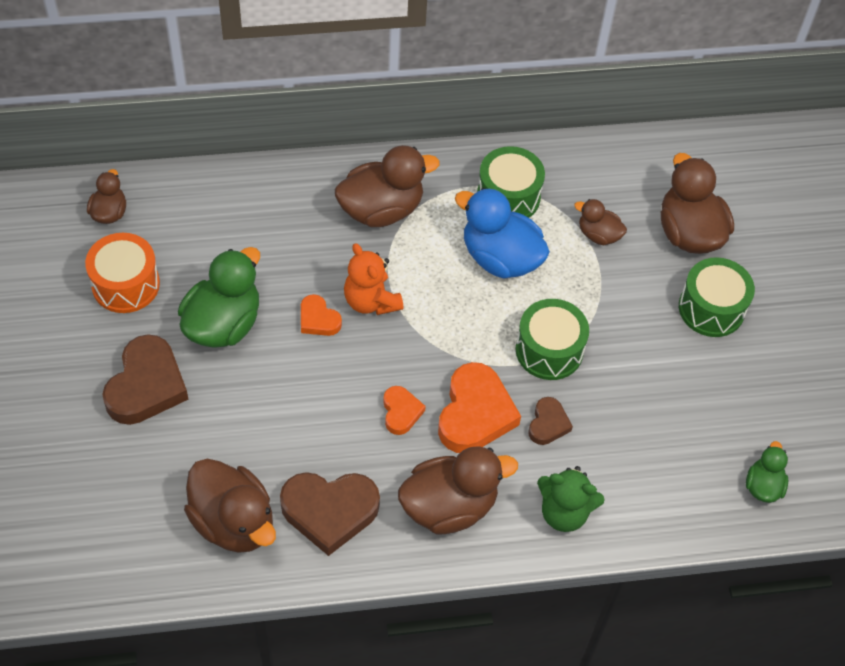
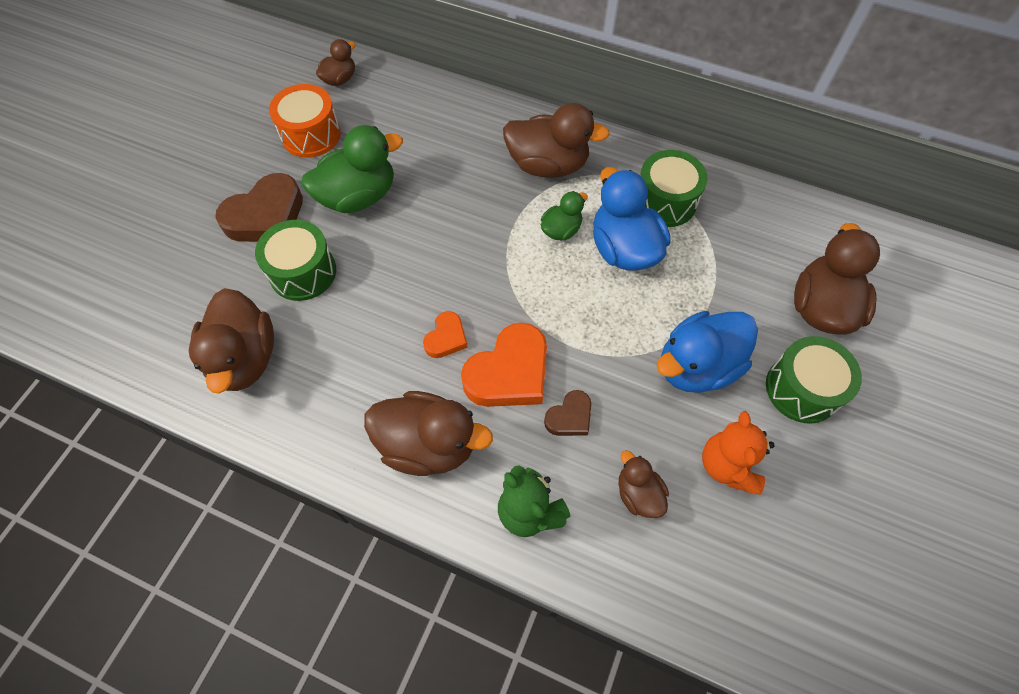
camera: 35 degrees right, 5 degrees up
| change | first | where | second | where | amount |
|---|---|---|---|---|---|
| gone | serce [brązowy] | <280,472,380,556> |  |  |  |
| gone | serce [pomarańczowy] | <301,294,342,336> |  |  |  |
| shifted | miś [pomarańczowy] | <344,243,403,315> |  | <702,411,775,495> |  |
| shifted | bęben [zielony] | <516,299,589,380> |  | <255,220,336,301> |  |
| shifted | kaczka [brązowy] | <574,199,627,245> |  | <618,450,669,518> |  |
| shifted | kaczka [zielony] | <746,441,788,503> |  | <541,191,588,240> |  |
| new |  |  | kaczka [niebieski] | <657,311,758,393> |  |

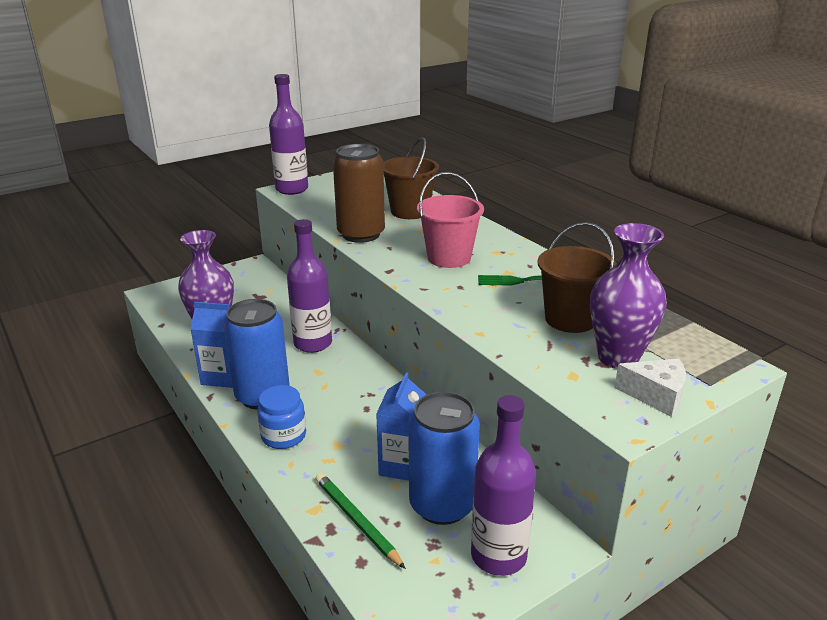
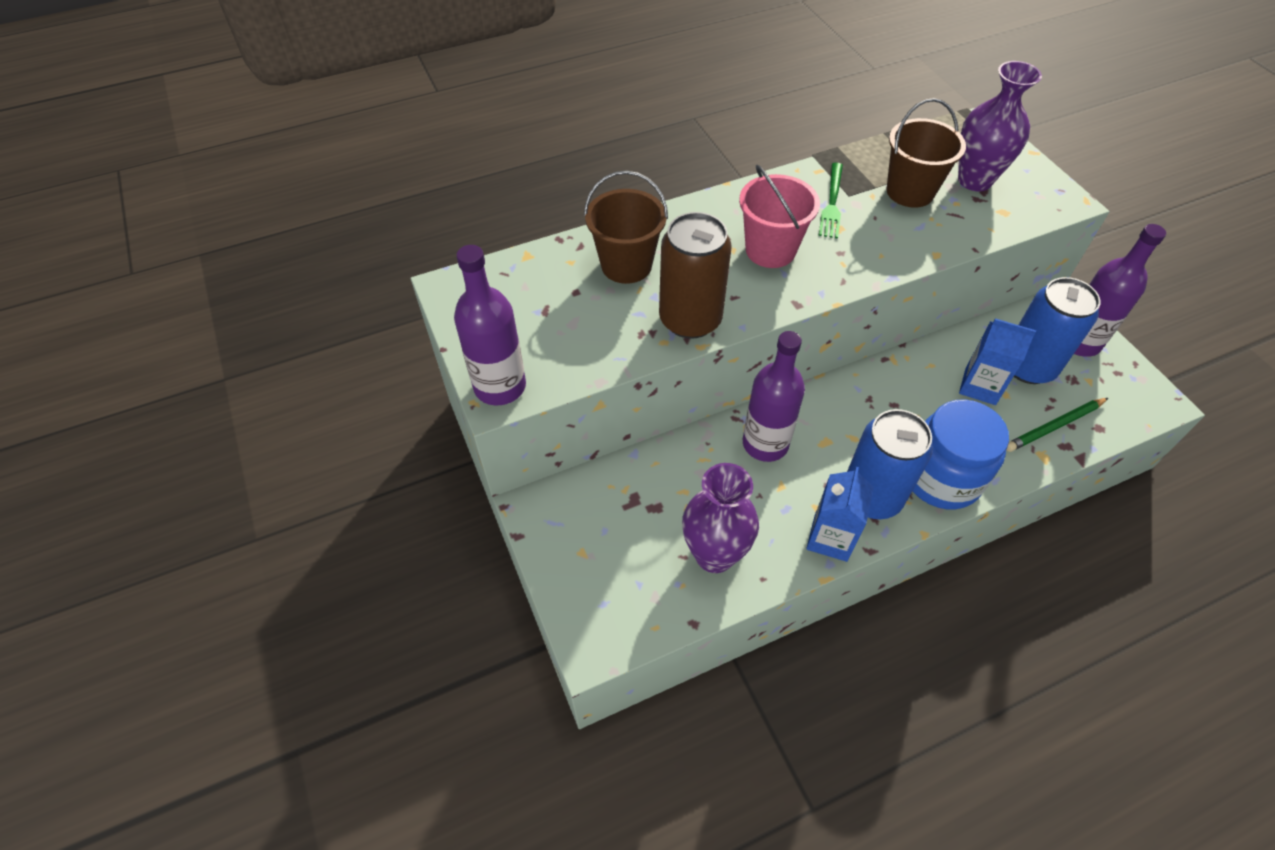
camera: 80 degrees left, 25 degrees up
| change | first | where | second | where | amount |
|---|---|---|---|---|---|
| scaled | słoik [niebieski] | <257,385,306,449> |  | <913,399,1009,509> | x1.69 |
| gone | ser [biały] | <614,358,686,417> |  |  |  |

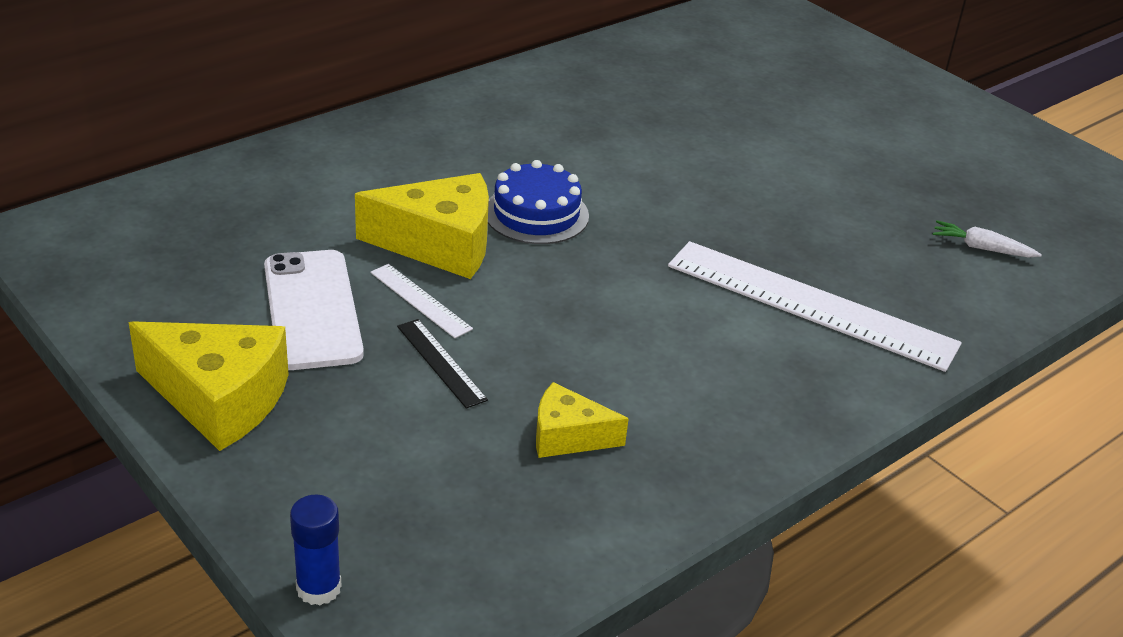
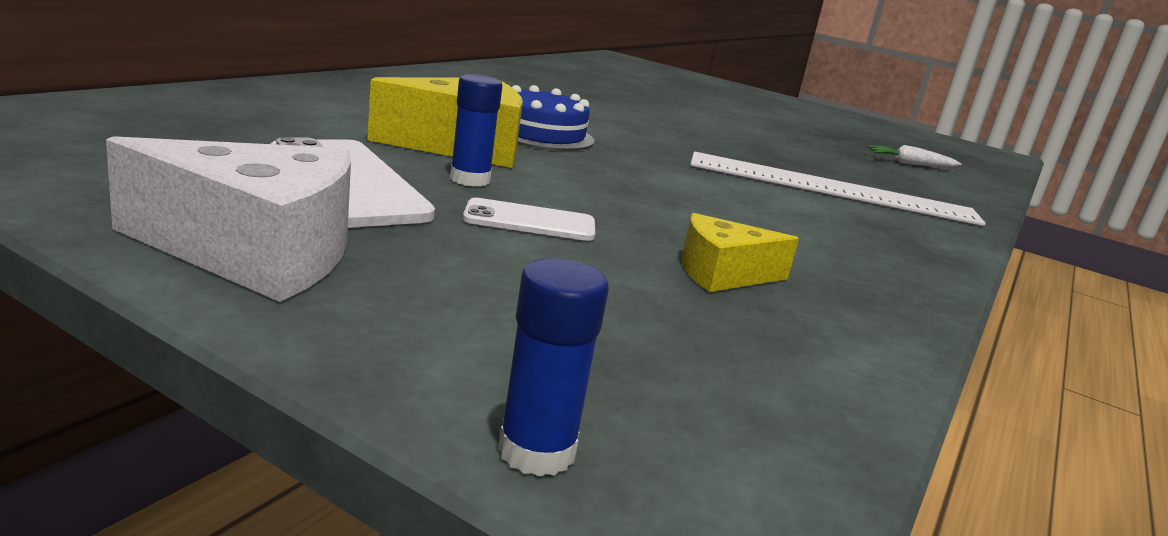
camera: 20 degrees left, 15 degrees down
| change | first | where | second | where | amount |
|---|---|---|---|---|---|
| repainted | ser [żółty] | <128,321,289,451> | ser [biały] | <106,136,351,302> |  |
| swapped | linijka [biały] | <370,264,473,338> | klej w sztyfcie [niebieski] | <450,74,502,187> |  |
| swapped | linijka [czarny] | <397,319,488,409> | telefon [biały] | <463,198,595,241> |  |

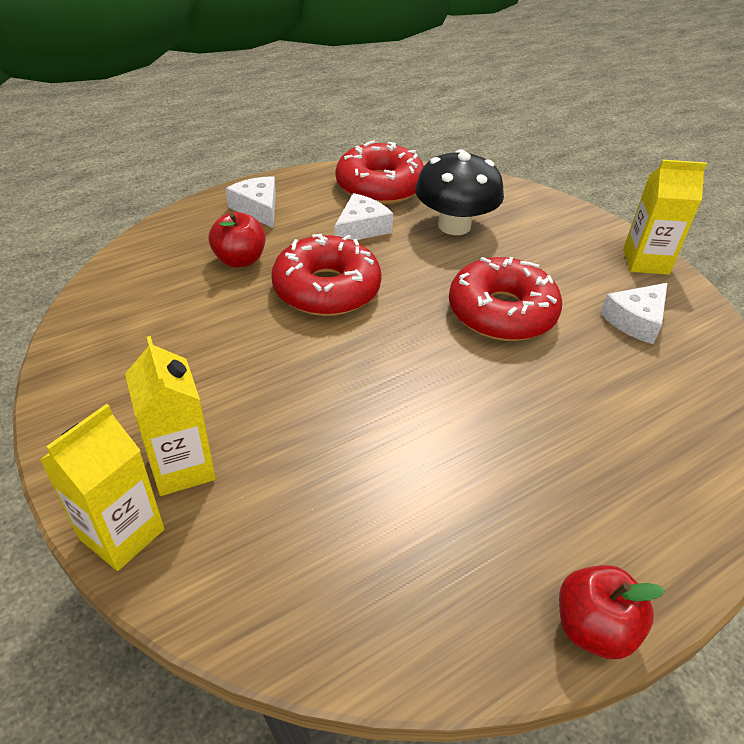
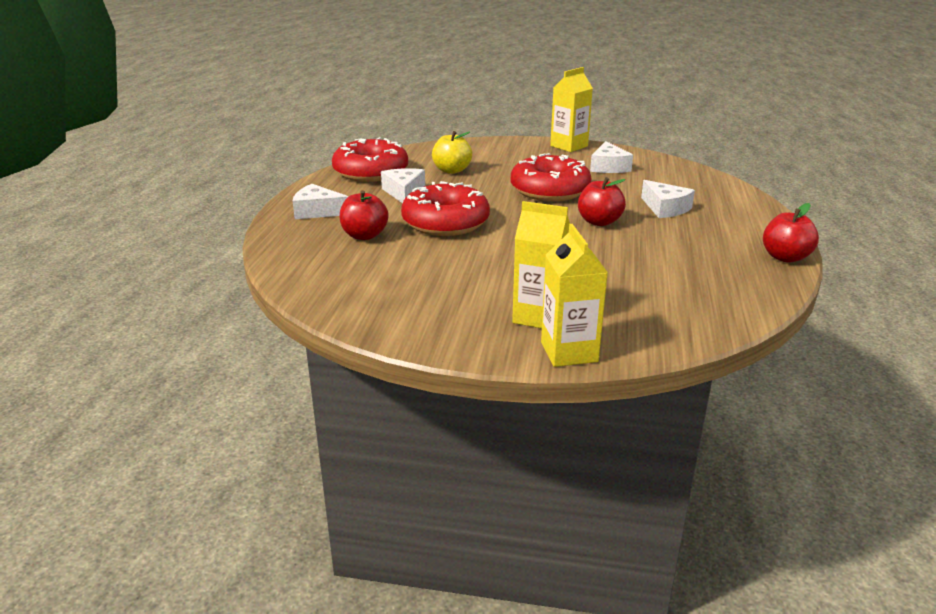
camera: 45 degrees left, 15 degrees down
| change | first | where | second | where | amount |
|---|---|---|---|---|---|
| swapped | grzyb [czarny] | <415,149,504,235> | jabłko [żółty] | <432,131,472,174> |  |
| new |  |  | jabłko [czerwony] | <578,177,626,226> |  |
| new |  |  | ser [biały] | <641,180,695,218> |  |

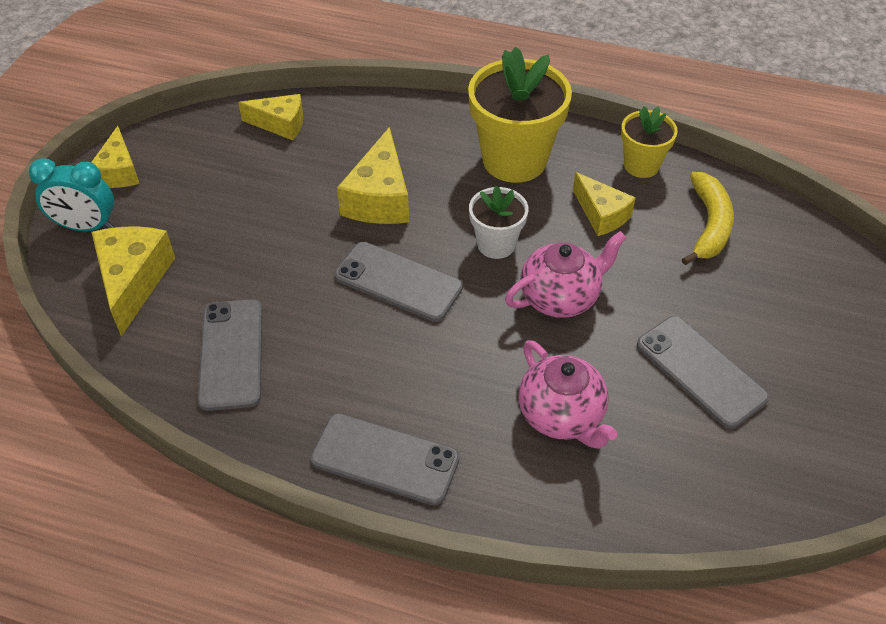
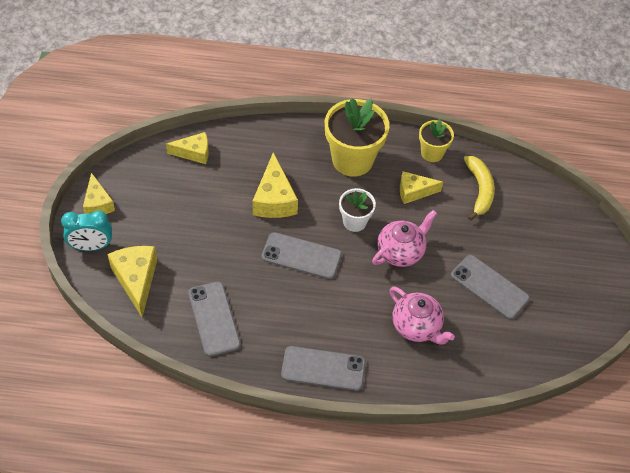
camera: 15 degrees left, 5 degrees up
| change | first | where | second | where | amount |
|---|---|---|---|---|---|
| rotated | ser [żółty] | <573,172,636,236> |  | <400,171,443,204> | 135 degrees clockwise |

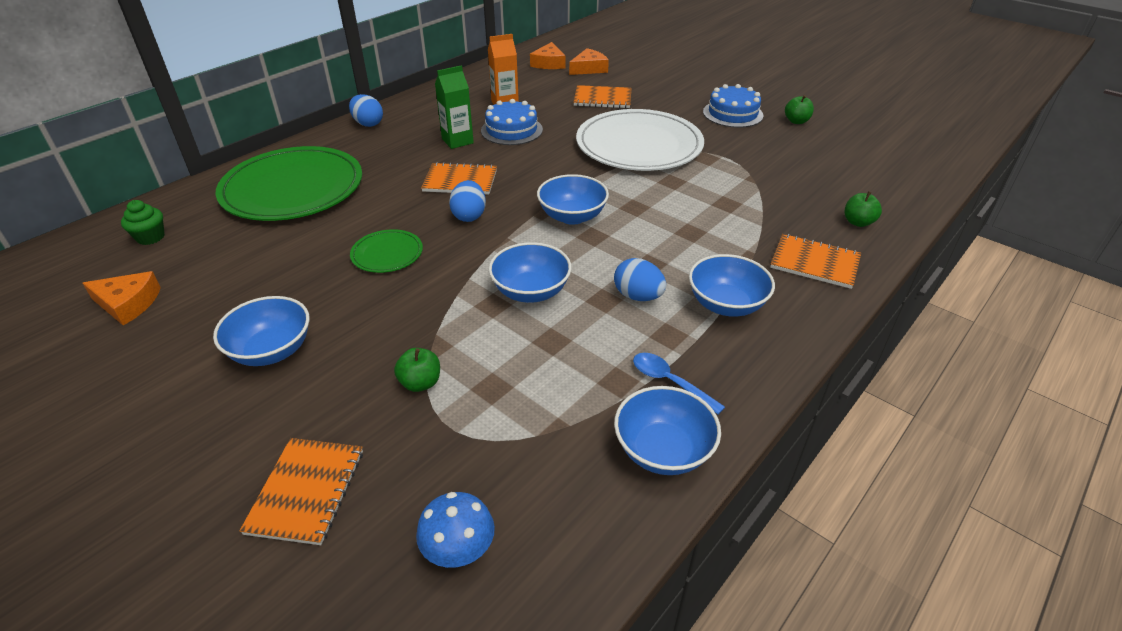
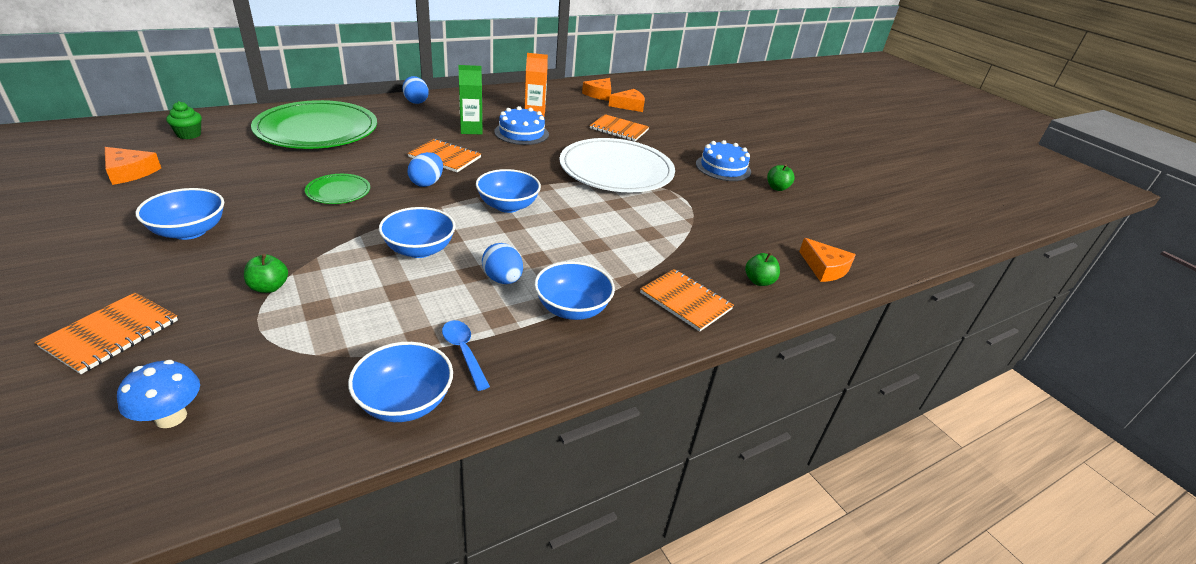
camera: 15 degrees right, 5 degrees down
| change | first | where | second | where | amount |
|---|---|---|---|---|---|
| new |  |  | ser [pomarańczowy] | <799,238,856,282> |  |

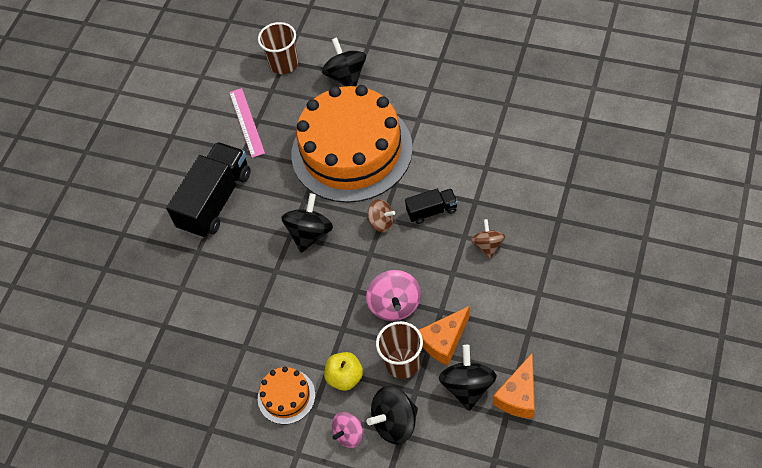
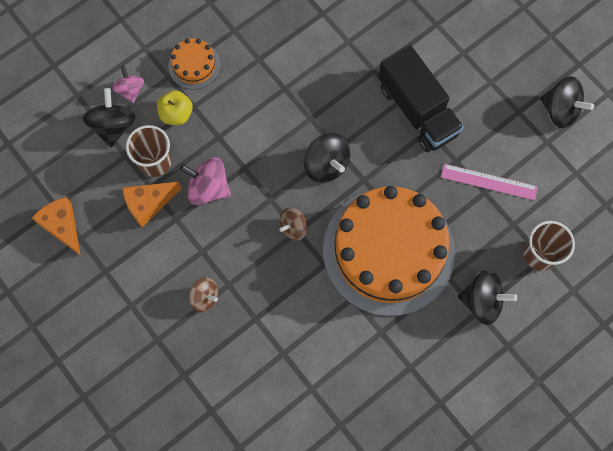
camera: 115 degrees right, 15 degrees up
| change | first | where | second | where | amount |
|---|---|---|---|---|---|
| gone | ciężarówka [czarny] | <405,188,458,224> |  |  |  |
| rotated | ser [pomarańczowy] | <419,306,470,365> |  | <122,182,182,227> | 105 degrees counterclockwise |
| shifted | bączek [czarny] | <439,345,497,411> |  | <540,76,594,128> |  |

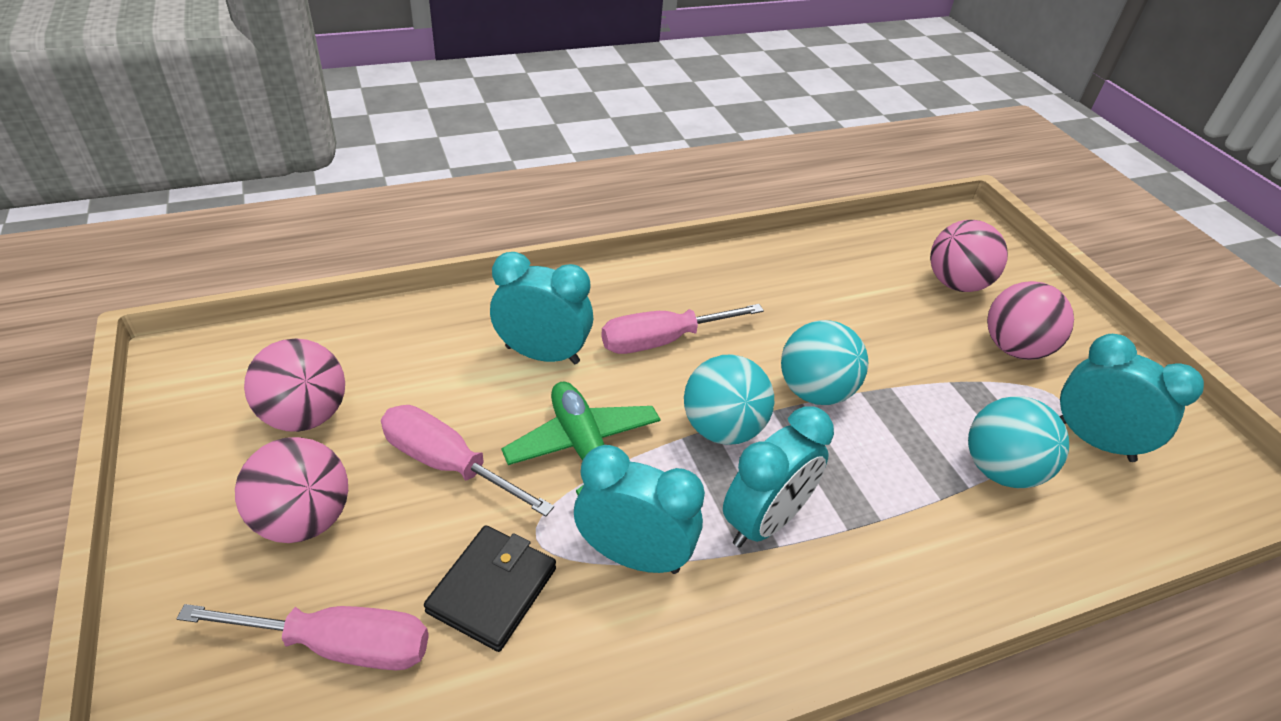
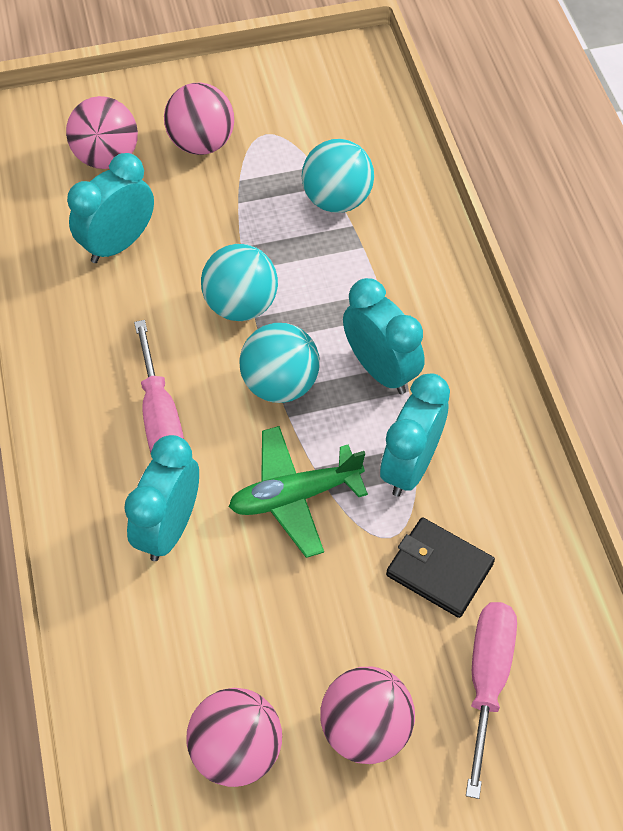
camera: 80 degrees left, 15 degrees up
| change | first | where | second | where | amount |
|---|---|---|---|---|---|
| gone | śrubokręt [różowy] | <381,405,554,517> |  |  |  |
| shifted | budzik [turkusowy] | <1059,334,1204,462> |  | <67,153,154,263> |  |

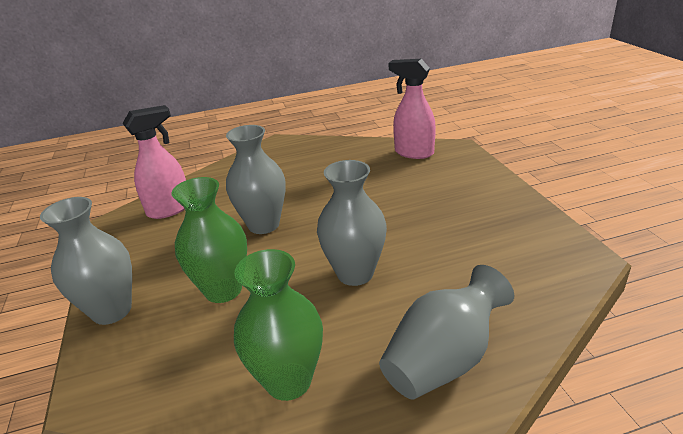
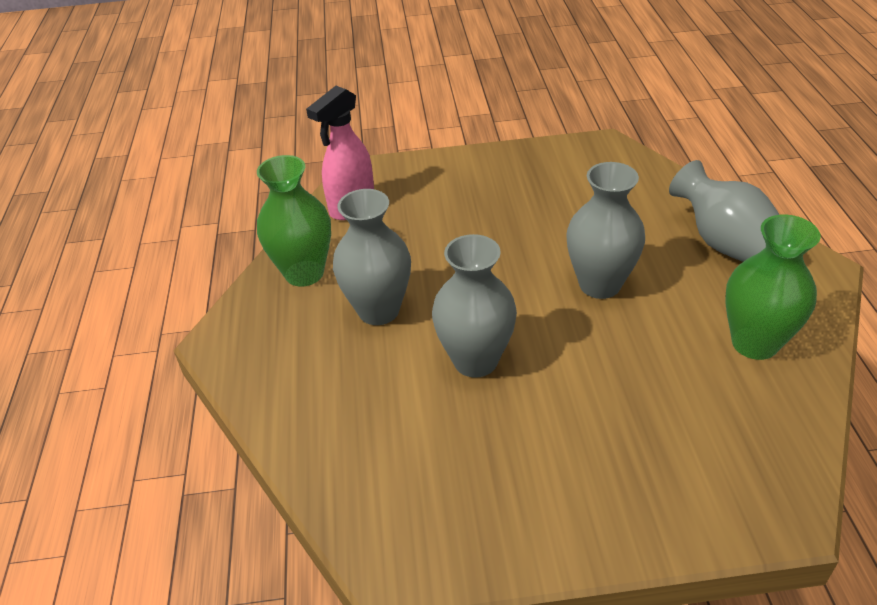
camera: 80 degrees left, 10 degrees up
| change | first | where | second | where | amount |
|---|---|---|---|---|---|
| shifted | wazon [szary] | <40,197,132,325> |  | <333,189,411,325> |  |
| gone | spryskiwacz [różowy] | <122,105,186,219> |  |  |  |
| shifted | wazon [zielony] | <171,177,247,303> |  | <257,155,331,287> |  |

